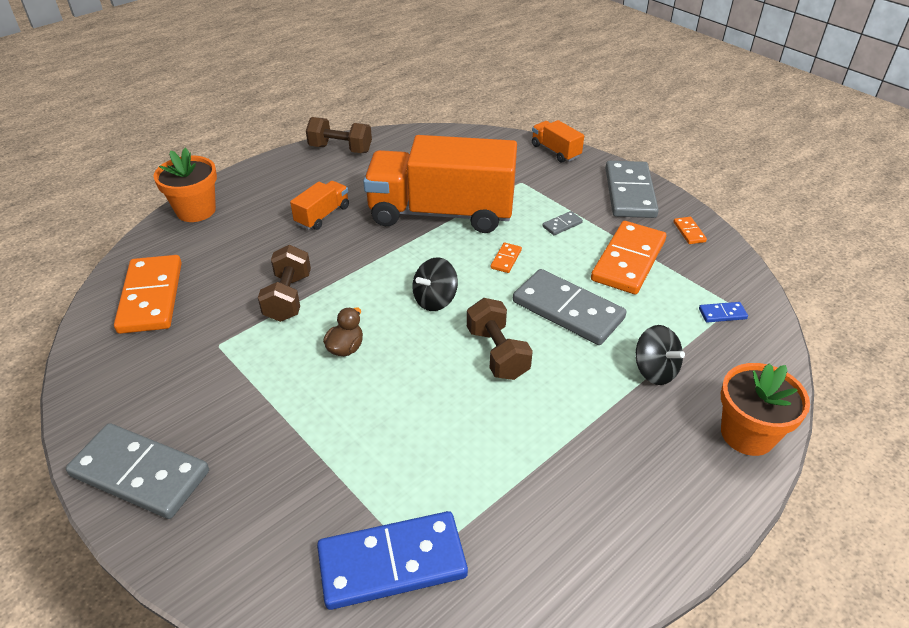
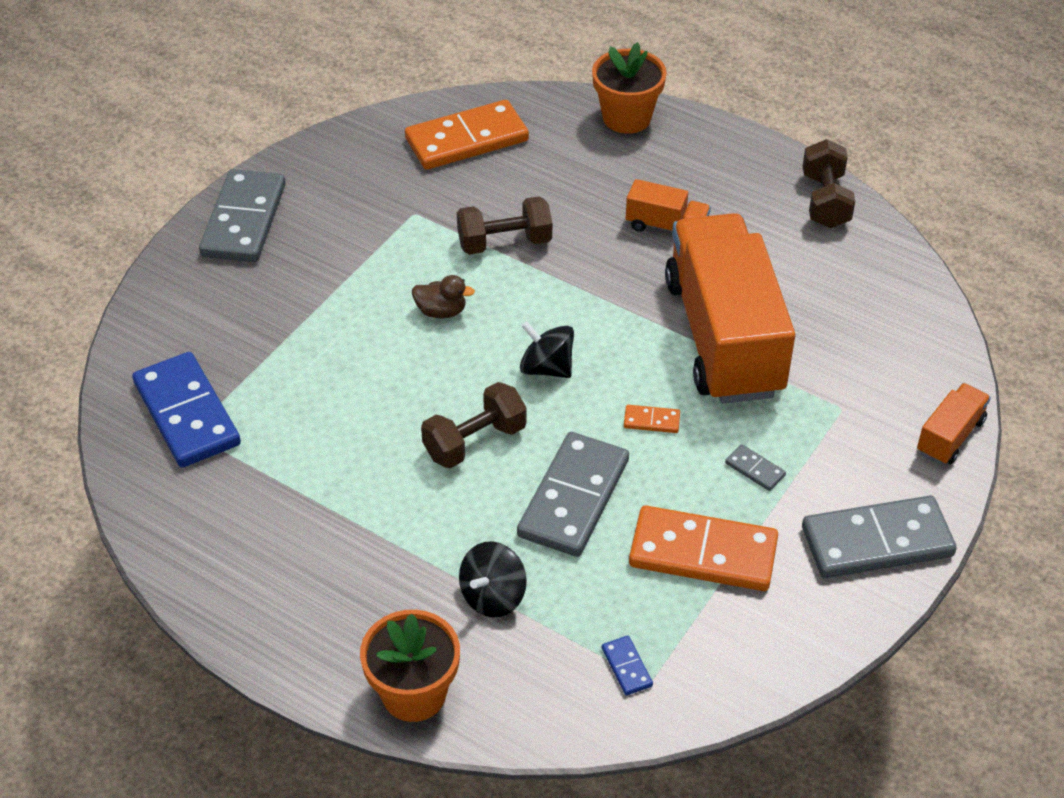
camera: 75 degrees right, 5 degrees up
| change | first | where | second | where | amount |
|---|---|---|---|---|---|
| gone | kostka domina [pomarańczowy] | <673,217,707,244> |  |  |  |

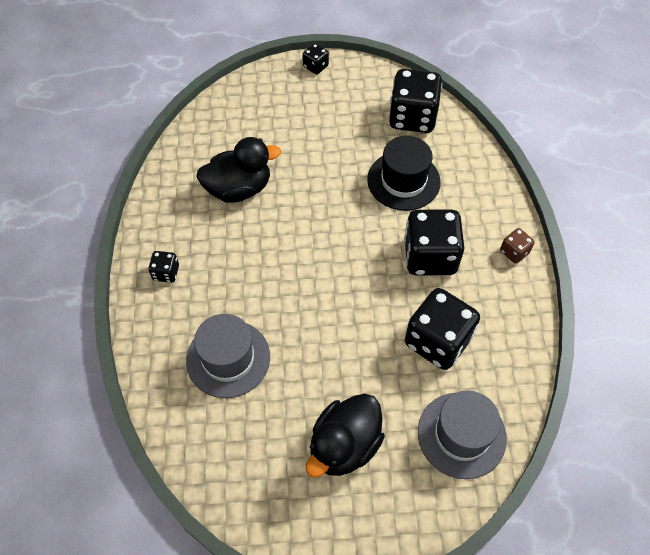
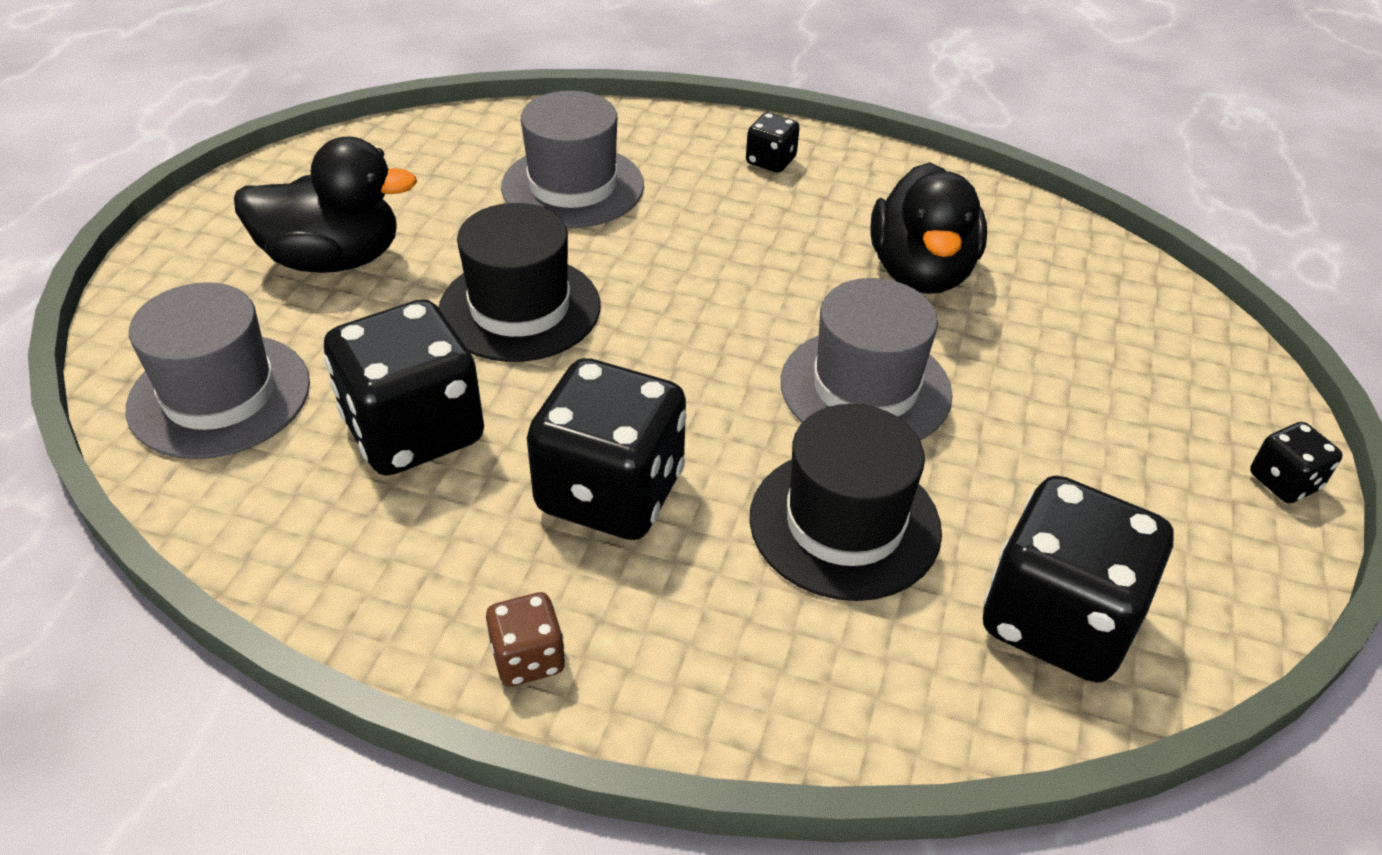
camera: 110 degrees right, 15 degrees down
| change | first | where | second | where | amount |
|---|---|---|---|---|---|
| rotated | kaczka [czarny] | <306,394,385,478> |  | <234,136,417,273> | 120 degrees clockwise |
| new |  |  | kapelusz [czarny] | <439,203,600,362> |  |
| new |  |  | kapelusz [szary] | <781,278,953,440> |  |

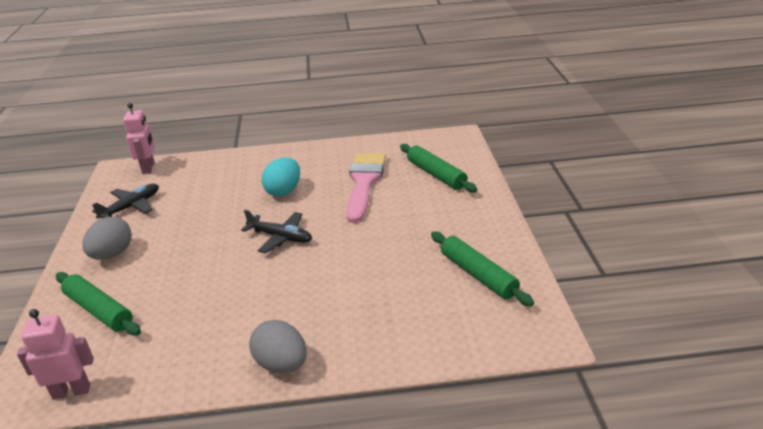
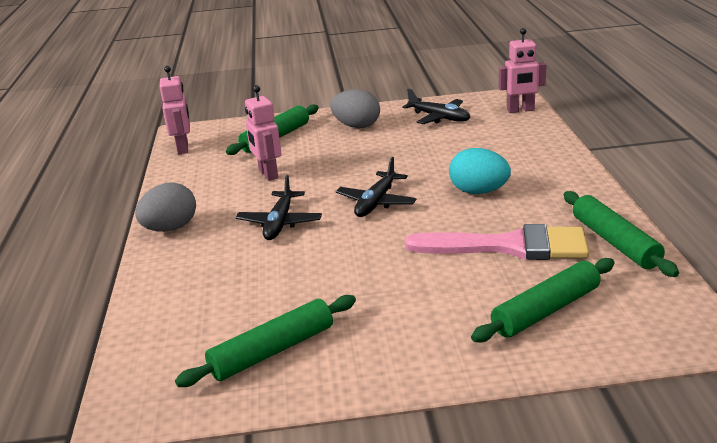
camera: 90 degrees right, 5 degrees down
| change | first | where | second | where | amount |
|---|---|---|---|---|---|
| new |  |  | samolot [czarny] | <235,175,322,240> |  |
| new |  |  | robot [różowy] | <245,85,282,181> |  |
| new |  |  | wałek do ciasta [zielony] | <564,191,679,277> |  |

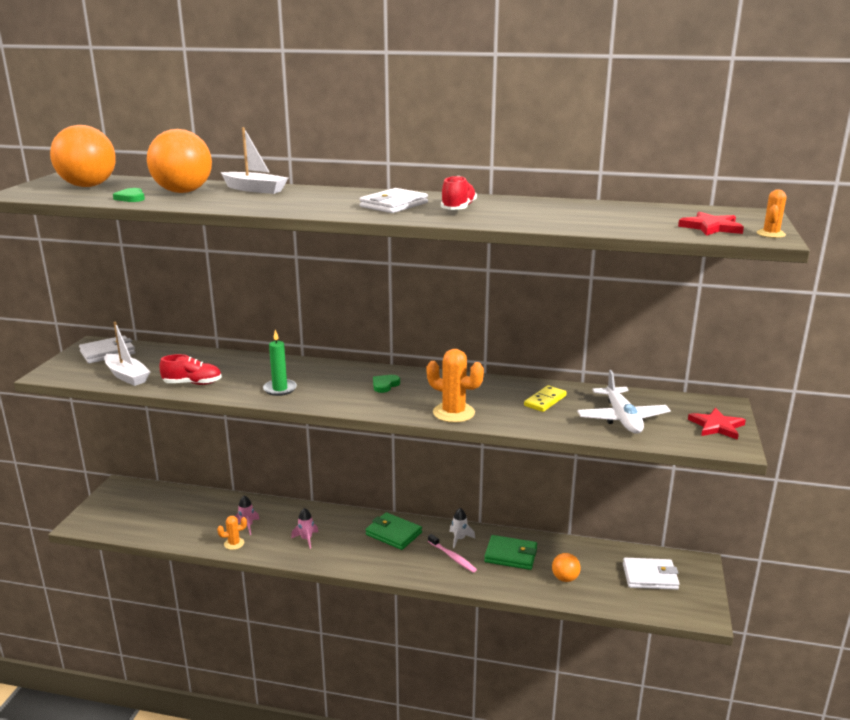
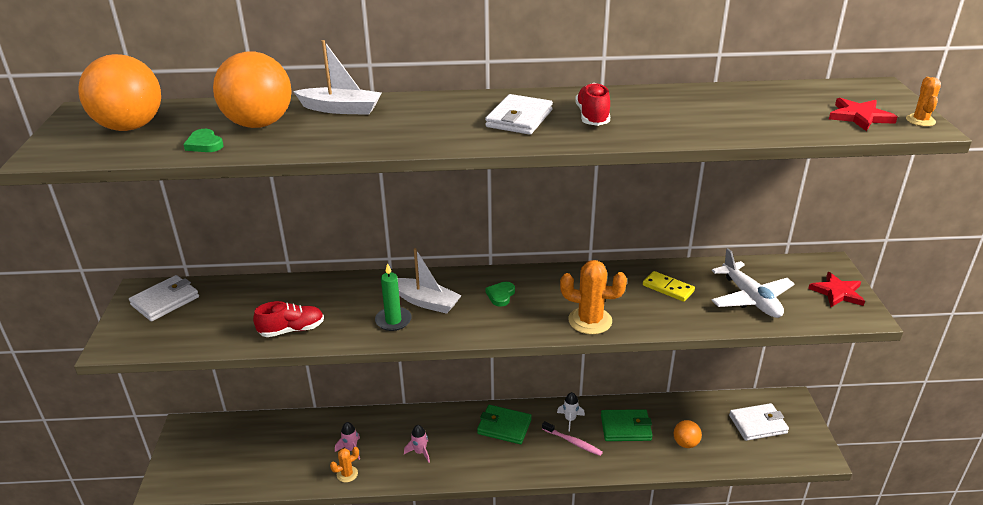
camera: 15 degrees left, 10 degrees up
| change | first | where | second | where | amount |
|---|---|---|---|---|---|
| shifted | łódka [biały] | <104,322,151,386> |  | <398,248,462,314> |  |
| rotated | kostka domina [żółty] | <524,385,567,412> |  | <643,271,695,302> | 75 degrees counterclockwise |

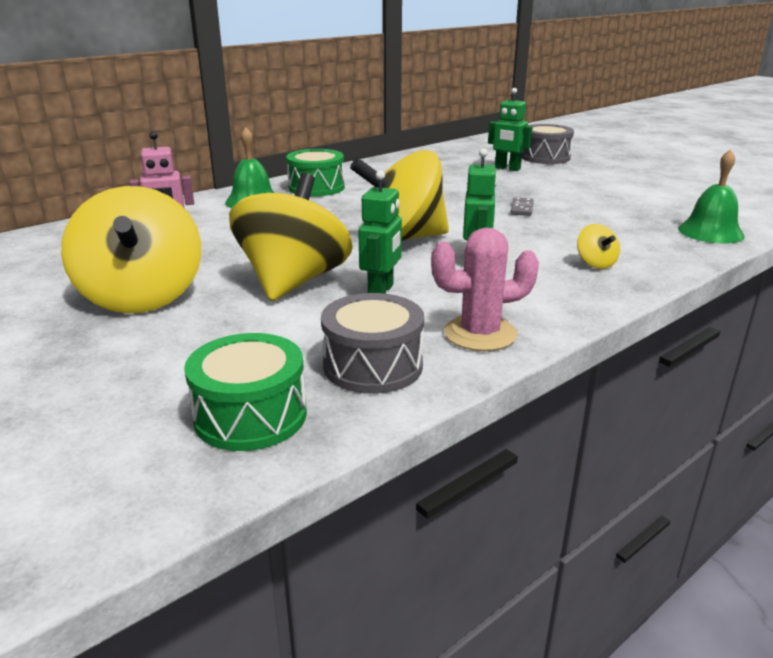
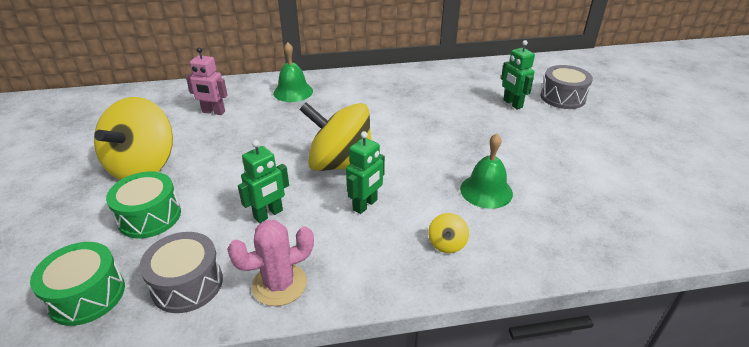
camera: 30 degrees right, 10 degrees up
| change | first | where | second | where | amount |
|---|---|---|---|---|---|
| gone | bączek [żółty] | <229,173,353,301> |  |  |  |
| shifted | bęben [zielony] | <286,149,345,197> |  | <106,171,181,238> |  |
| rotated | kaktus [różowy] | <431,228,539,351> |  | <227,220,314,306> | 45 degrees counterclockwise |
| gone | kostka domina [szary] | <511,197,534,216> |  |  |  |
| shifted | dzwonek [zielony] | <678,149,744,243> |  | <460,133,513,209> |  |

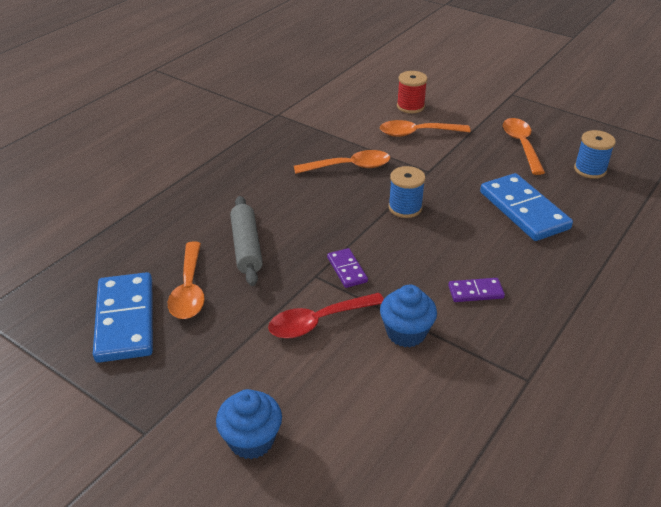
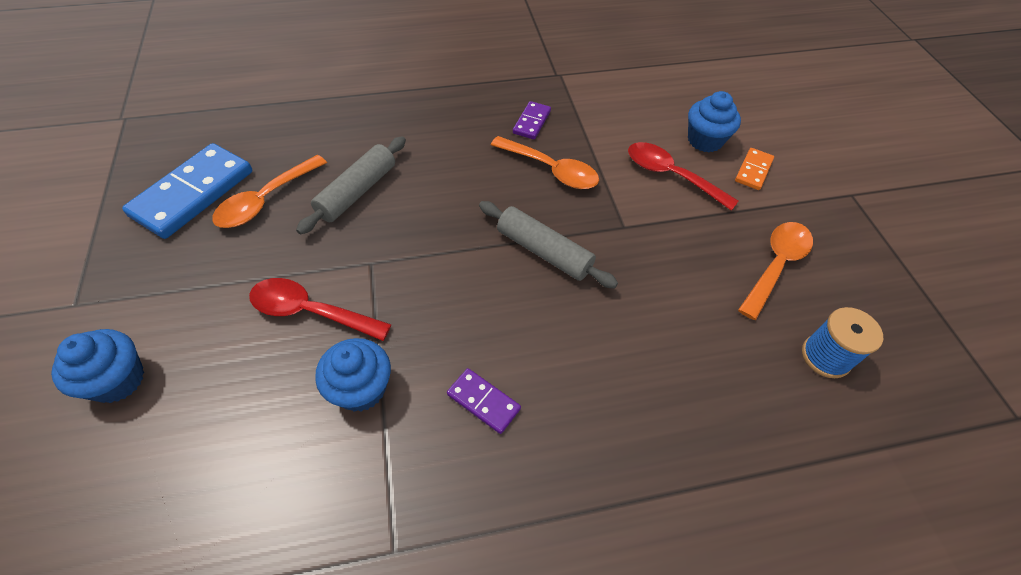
camera: 40 degrees right, 15 degrees up
| change | first | where | second | where | amount |
|---|---|---|---|---|---|
| shifted | kostka domina [fioletowy] | <327,248,368,288> |  | <513,101,551,139> |  |
| repainted | łyżka [pomarańczowy] | <380,120,471,137> | łyżka [czerwony] | <628,142,738,211> |  |
| swapped | szpulka [niebieski] | <388,166,425,218> | wałek do ciasta [szary] | <479,201,618,289> |  |
| swapped | szpulka [czerwony] | <397,71,427,113> | muffinka [niebieski] | <688,91,741,152> |  |
| gone | kostka domina [niebieski] | <480,173,573,241> |  |  |  |
| new |  |  | kostka domina [pomarańczowy] | <735,148,774,190> |  |

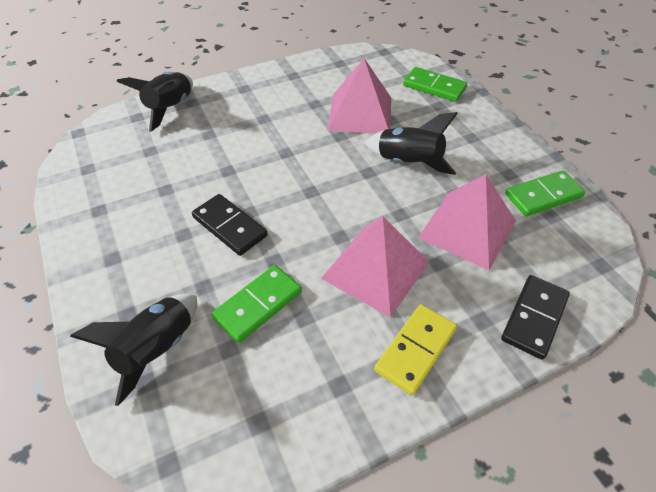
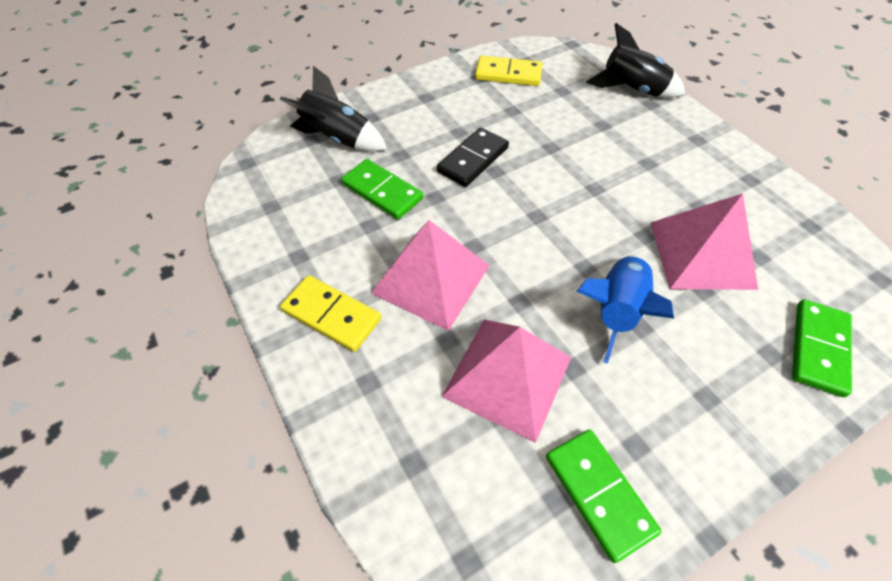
camera: 85 degrees right, 5 degrees up
| change | first | where | second | where | amount |
|---|---|---|---|---|---|
| repainted | rakieta [czarny] | <365,112,458,175> | rakieta [niebieski] | <577,254,674,364> |  |
| gone | kostka domina [czarny] | <501,275,570,360> |  |  |  |
| new |  |  | kostka domina [żółty] | <475,56,542,86> |  |

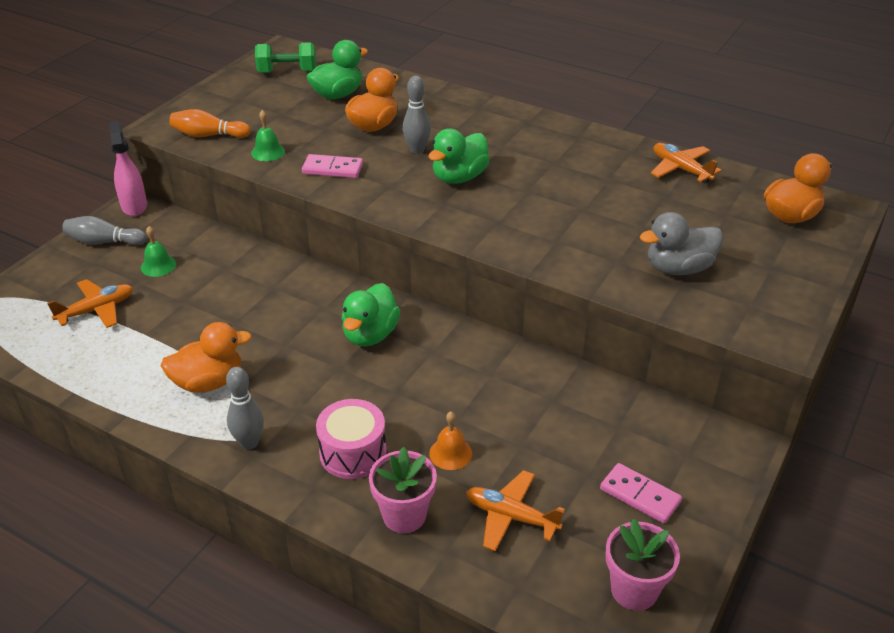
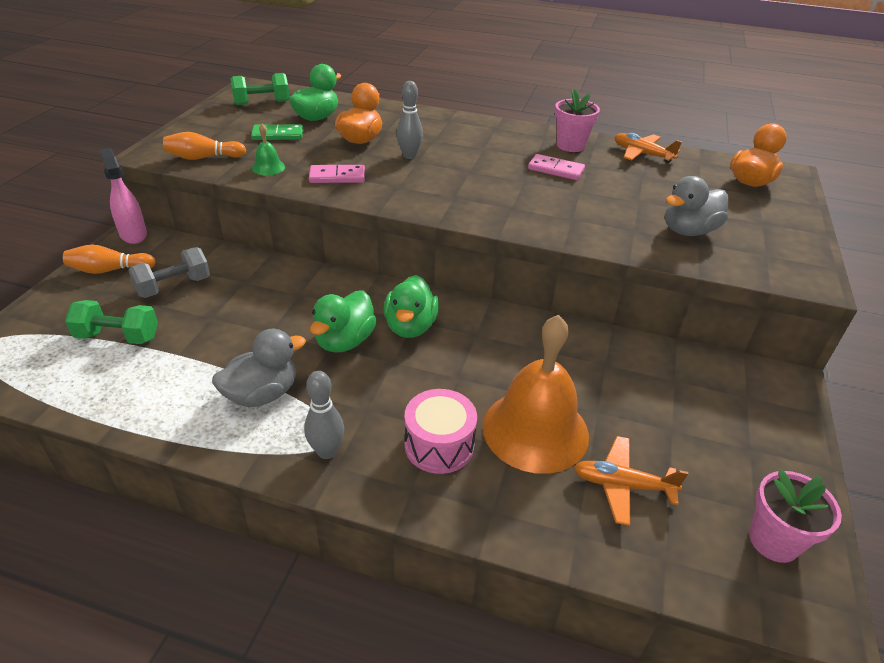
camera: 15 degrees left, 0 degrees up
| change | first | where | second | where | amount |
|---|---|---|---|---|---|
| swapped | samolot [pomarańczowy] | <47,279,133,328> | hantel [zielony] | <65,300,158,344> |  |
| repainted | kręgiel [szary] | <62,216,147,245> | kręgiel [pomarańczowy] | <63,245,155,274> |  |
| swapped | dzwonek [zielony] | <141,226,176,277> | hantel [szary] | <128,247,210,298> |  |
| repainted | kaczka [pomarańczowy] | <160,322,252,393> | kaczka [szary] | <212,329,306,407> |  |
| shifted | doniczka [różowy] | <369,447,437,533> |  | <555,89,600,152> |  |
| shifted | kaczka [zielony] | <429,128,490,184> |  | <310,290,377,353> |  |
| scaled | dzwonek [pomarańczowy] | <429,412,472,470> |  | <483,314,589,474> | x2.44 |
| shifted | kostka domina [różowy] | <600,463,682,524> |  | <528,154,585,180> |  |
| new |  |  | kostka domina [zielony] | <251,124,303,140> |  |

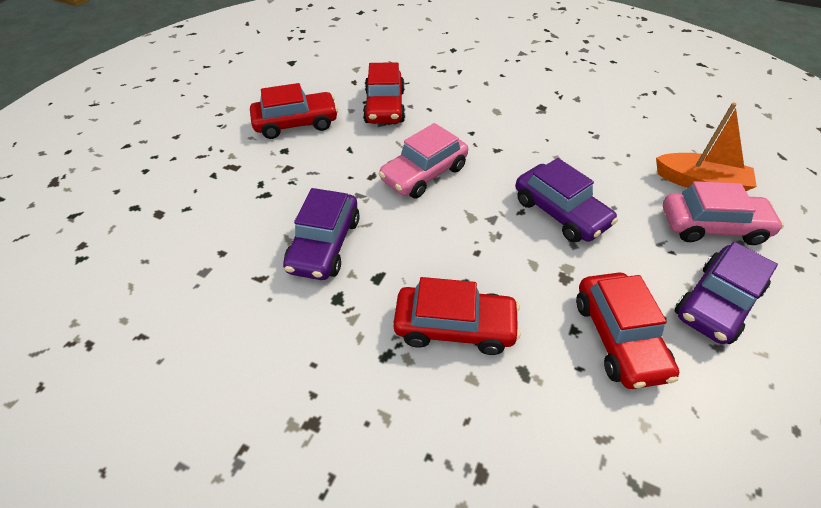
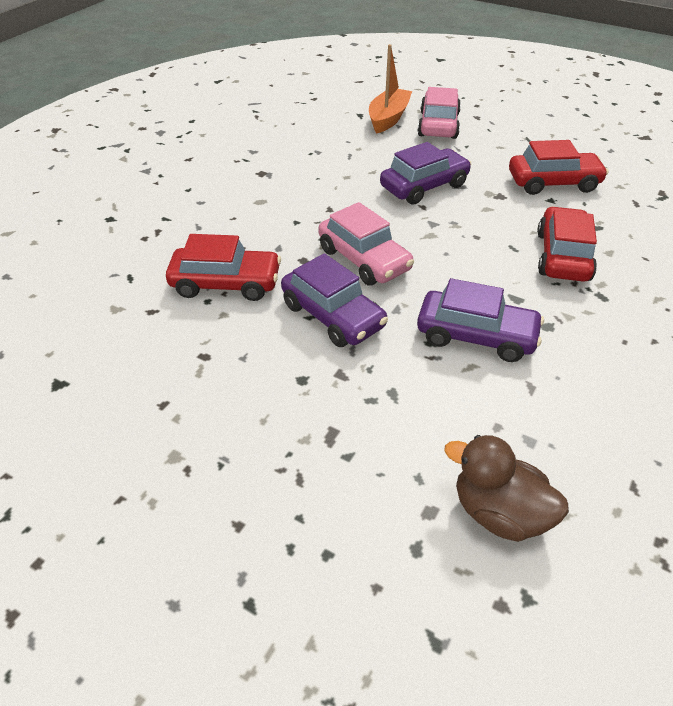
camera: 85 degrees left, 5 degrees down
| change | first | where | second | where | amount |
|---|---|---|---|---|---|
| gone | samochód [czerwony] | <250,83,338,139> |  |  |  |
| shifted | samochód [fioletowy] | <675,242,778,344> |  | <281,253,388,347> |  |
| new |  |  | kaczka [brązowy] | <444,435,569,542> |  |

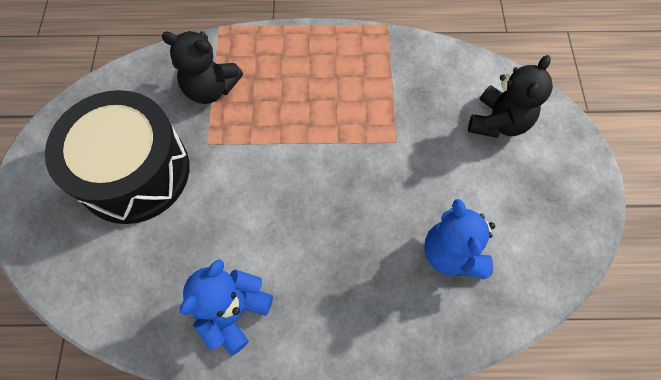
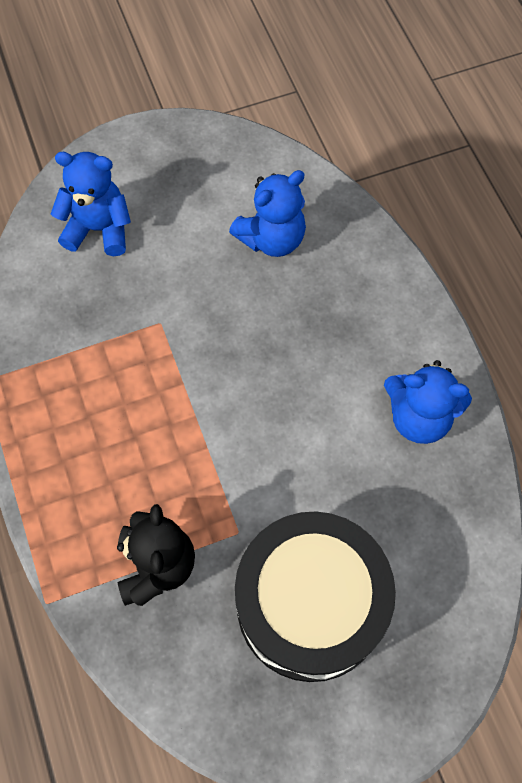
camera: 110 degrees left, 0 degrees up
| change | first | where | second | where | amount |
|---|---|---|---|---|---|
| repainted | miś [czarny] | <468,55,553,138> | miś [niebieski] | <51,152,131,256> |  |

